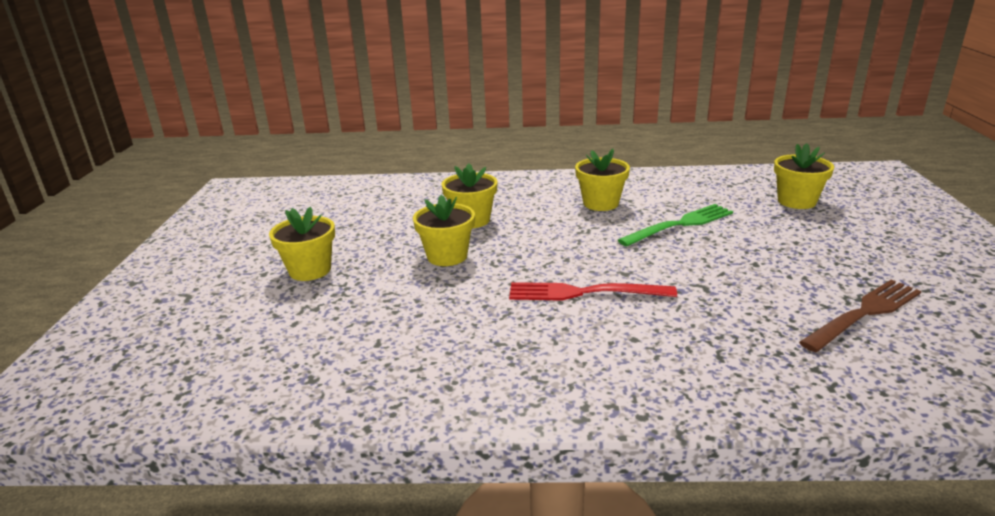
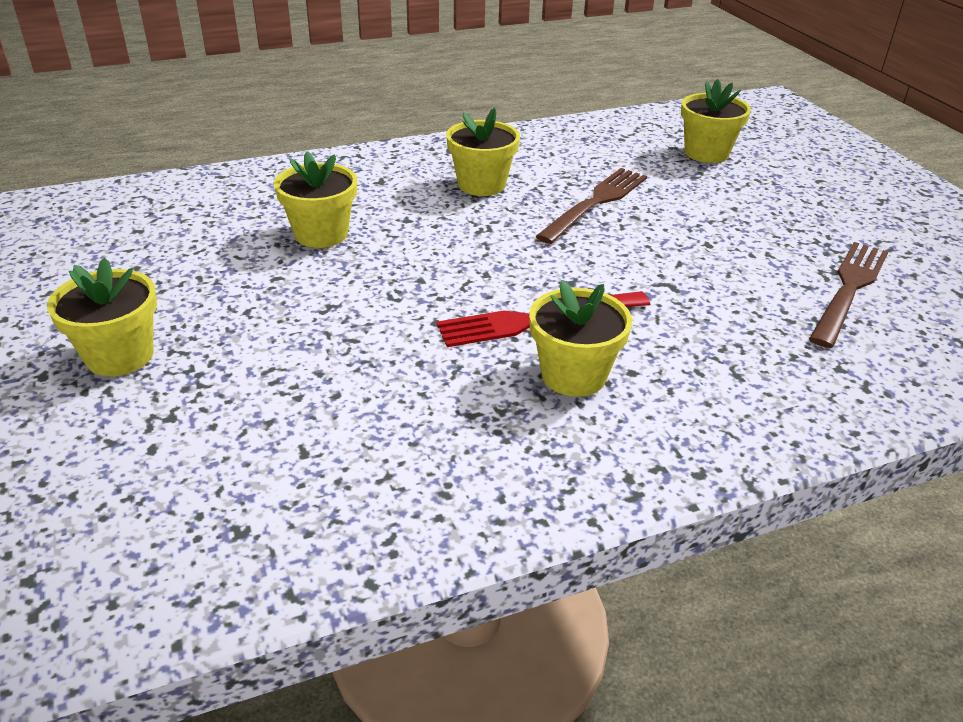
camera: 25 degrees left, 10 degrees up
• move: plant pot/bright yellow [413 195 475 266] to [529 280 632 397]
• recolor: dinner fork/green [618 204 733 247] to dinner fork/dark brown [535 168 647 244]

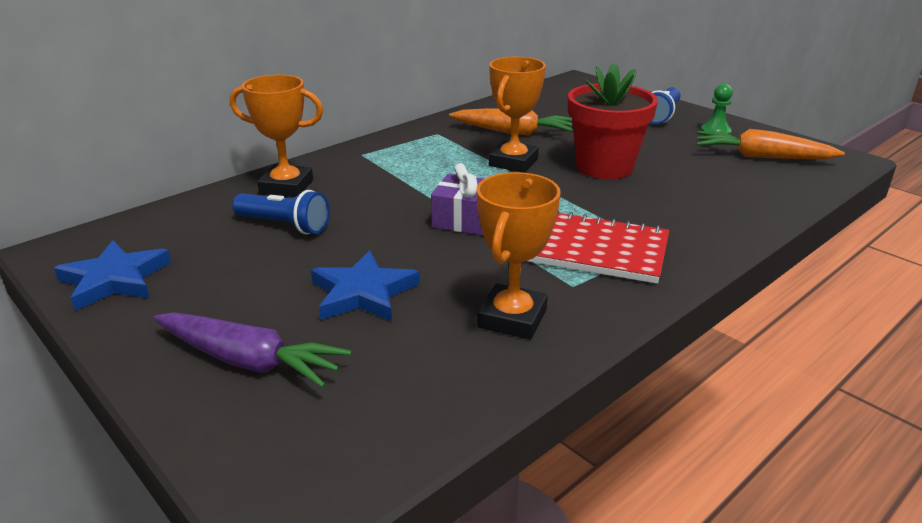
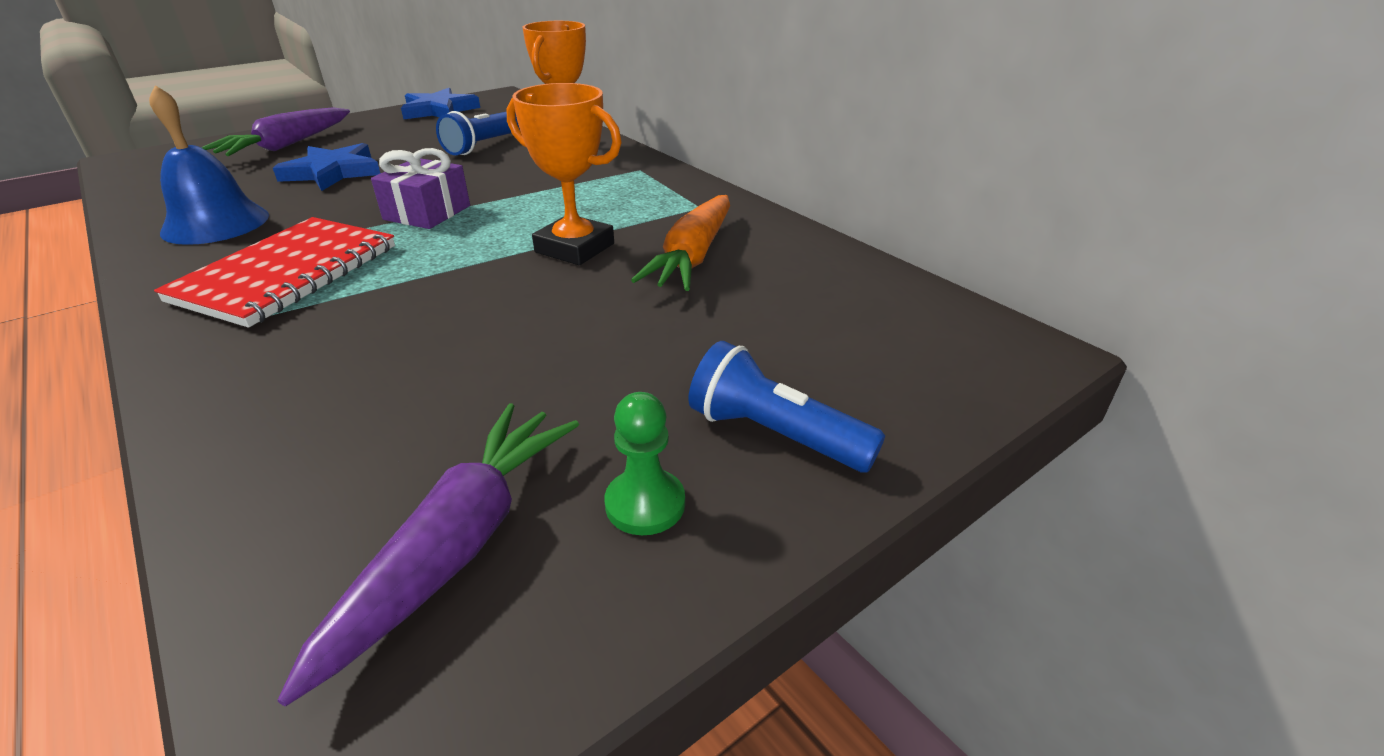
camera: 95 degrees right, 5 degrees up
• delete: plant pot/crimson [568 63 658 179]
• recolor: carrot/orange [696 129 845 159] to carrot/purple [278 403 579 706]
• replace: prize cup/orange [477 172 561 339] to school bell/royal blue [149 85 269 245]

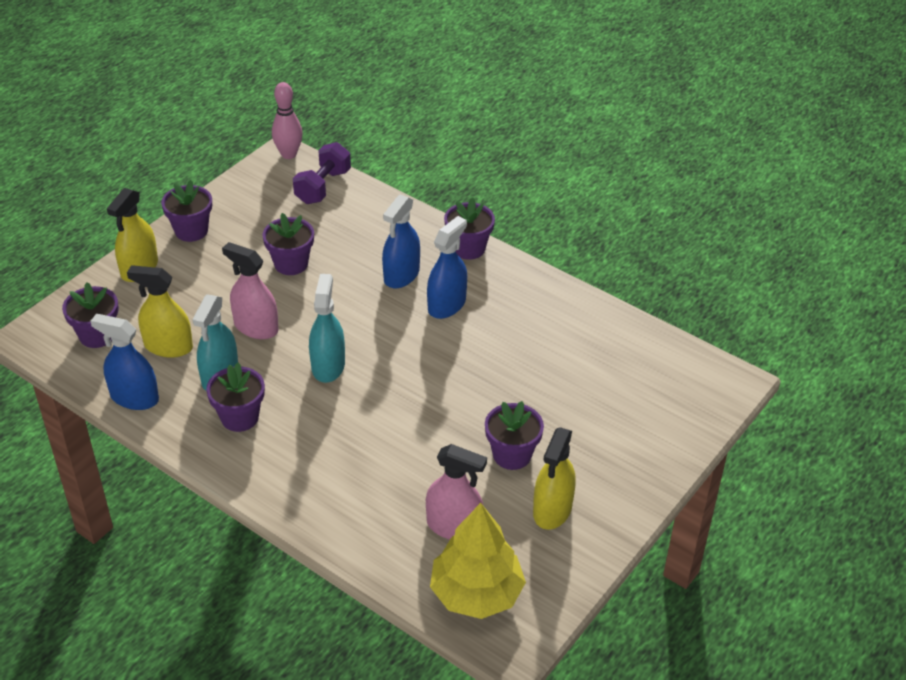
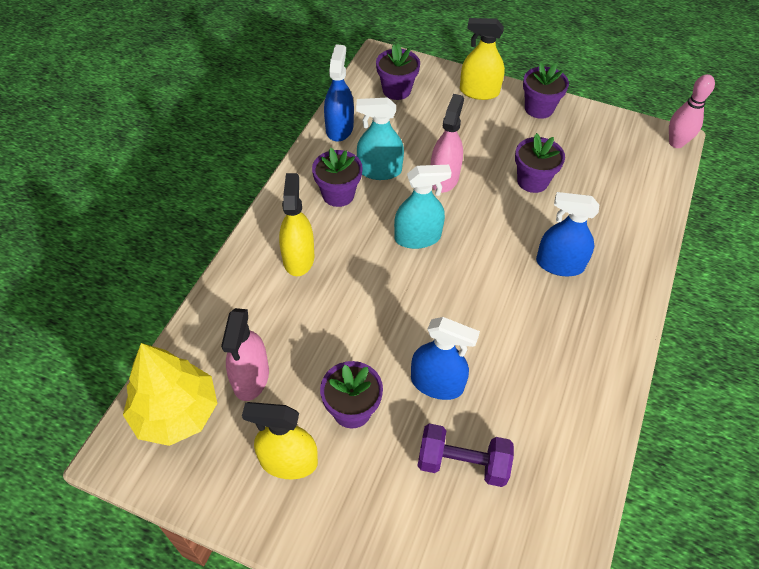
camera: 75 degrees right, 10 degrees up
• move: hand weight/purple [293 142 351 204] to [417 424 514 487]
• delete: plant pot/purple [444 197 495 260]
• move: spray cleaner/royal blue [427 216 467 319] to [411 317 480 400]
• move: spray cleaner/bright yellow [127 265 193 358] to [279 173 314 276]

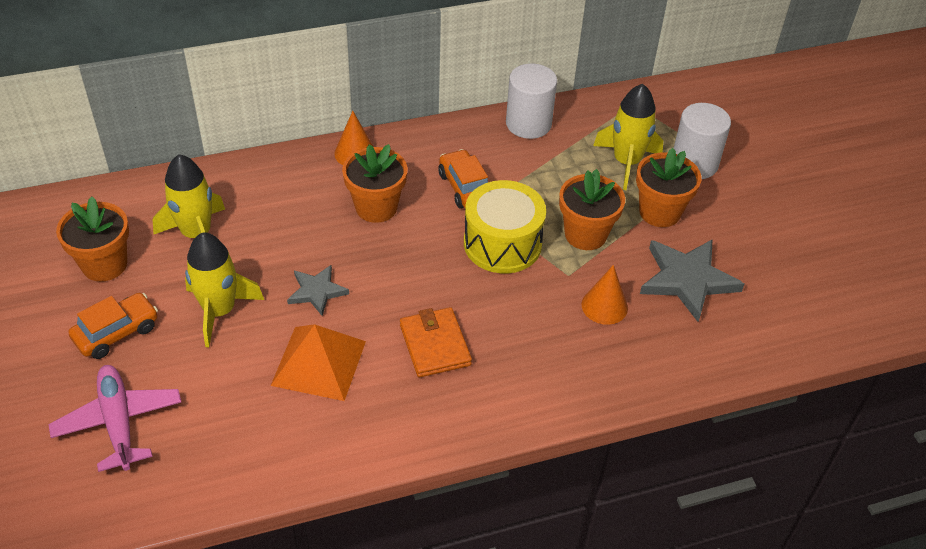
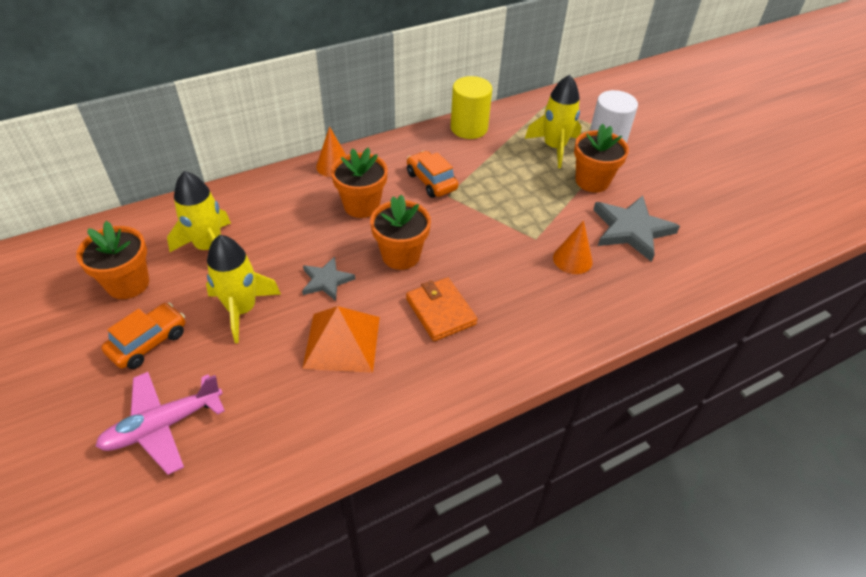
camera: 10 degrees left, 0 degrees up
• recolor: cylinder/pure white [506 64 557 139] to cylinder/bright yellow [451 76 492 139]
• move: plant pot/orange [559 169 625 250] to [370 195 431 270]
• delete: snare drum/bright yellow [464 180 546 273]
• rotate: plane/pink [48 365 181 472] = [96 372 225 475] 90 degrees counterclockwise

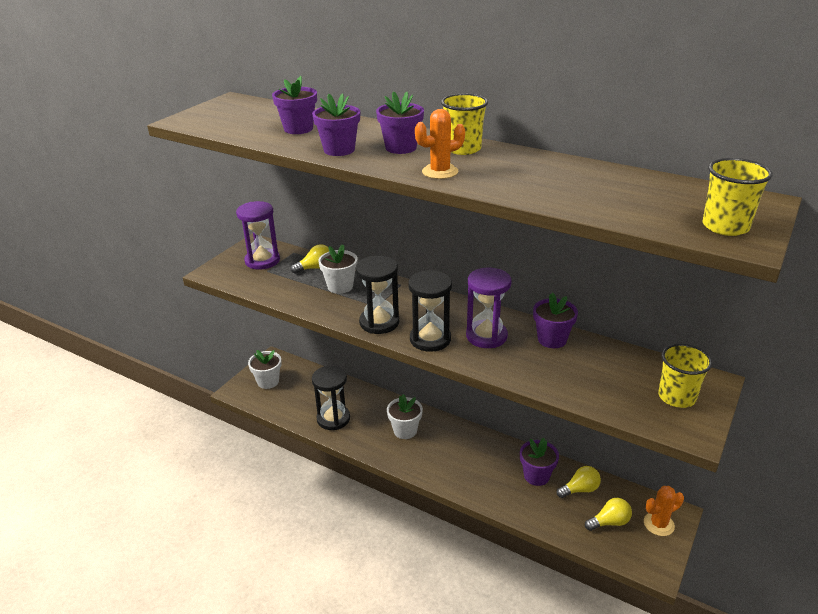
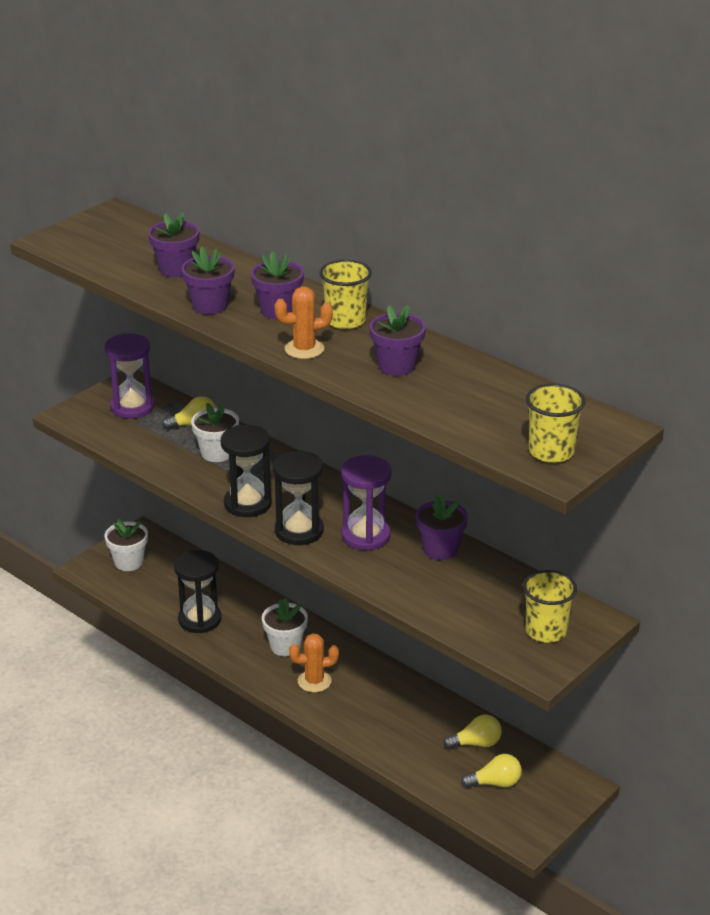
camera: 10 degrees right, 0 degrees up
• move: plant pot/purple [520 438 559 486] to [369 305 426 376]
• move: prickly plant/orange [644 486 684 536] to [289 633 339 692]

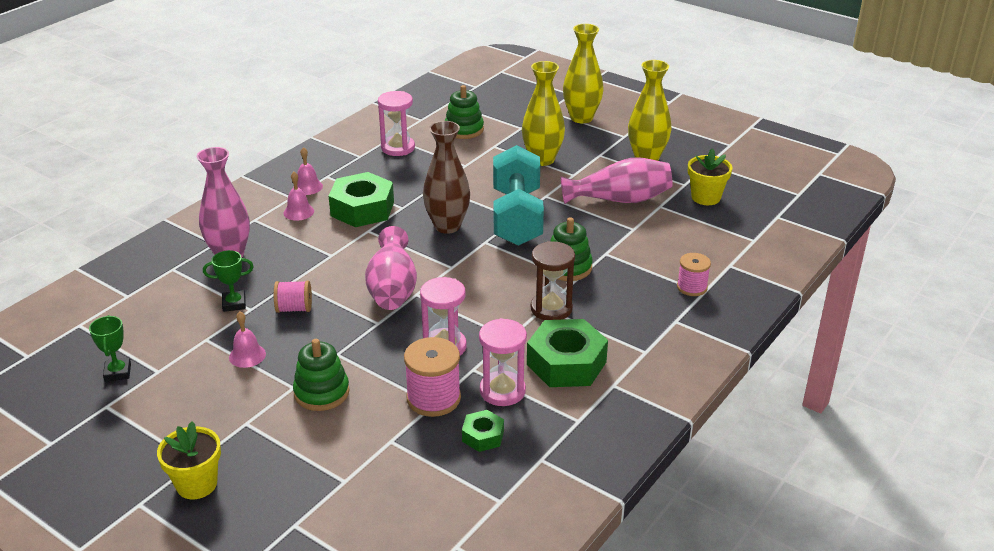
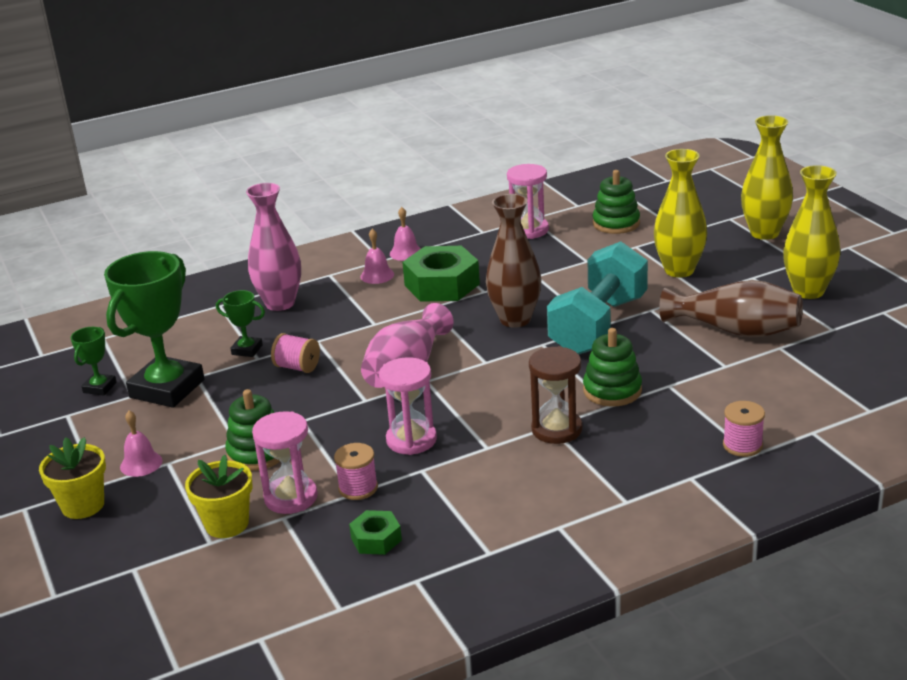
camera: 30 degrees right, 5 degrees down
• move: plant pot/bright yellow [688 148 733 205] to [185 455 253 538]
• recolor: vase/pink [561 157 672 204] to vase/dark brown [659 280 803 338]
• move: school bell/pink [229 312 266 368] to [120 411 163 477]
• move: sandglass/pink [479 318 527 406] to [252 411 318 514]
• delete: hexagon nut/green [527 319 608 387]
• resize: bobbin/pink [404 337 461 417] = [334 443 378 500] x0.63
• insert: prize cup/green [104 251 205 408]

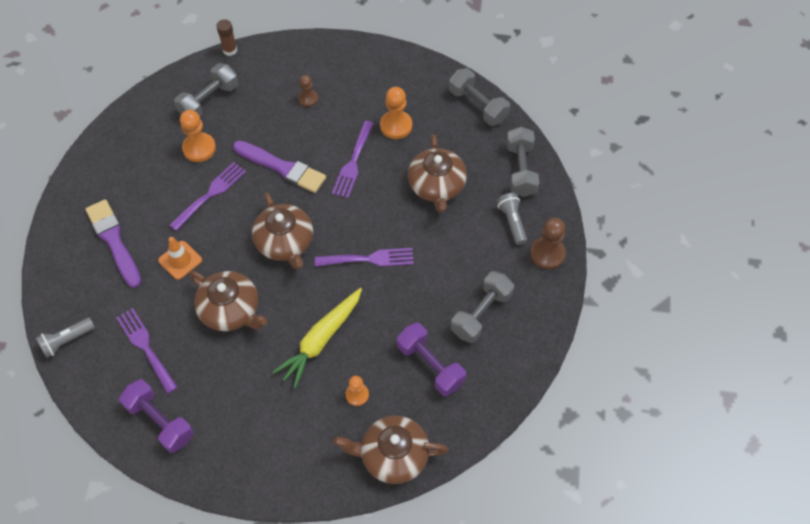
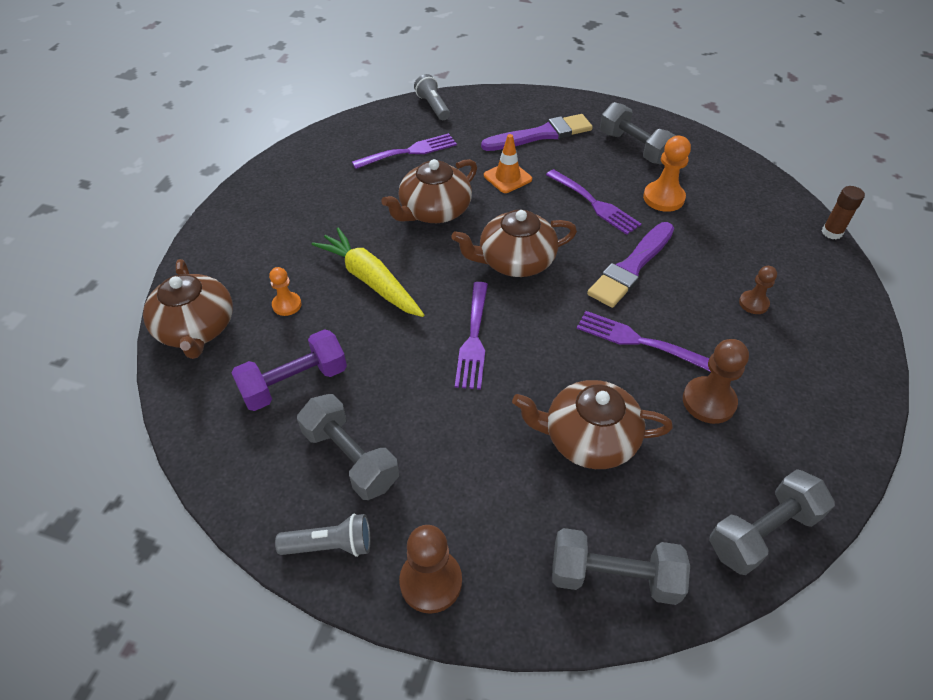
camera: 100 degrees right, 10 degrees down
• move: hand weight/gray [174 63 238 116] to [600 102 676 164]
• recolor: pawn/orange [380 87 412 139] to pawn/dark brown [683 339 749 424]
• move: torch/gray [497 193 527 245] to [275 514 371 557]
• delete: hand weight/purple [119 379 193 453]
• rotate: china teapot/dark brown [333 416 449 484] = [143 259 233 359] 150 degrees clockwise

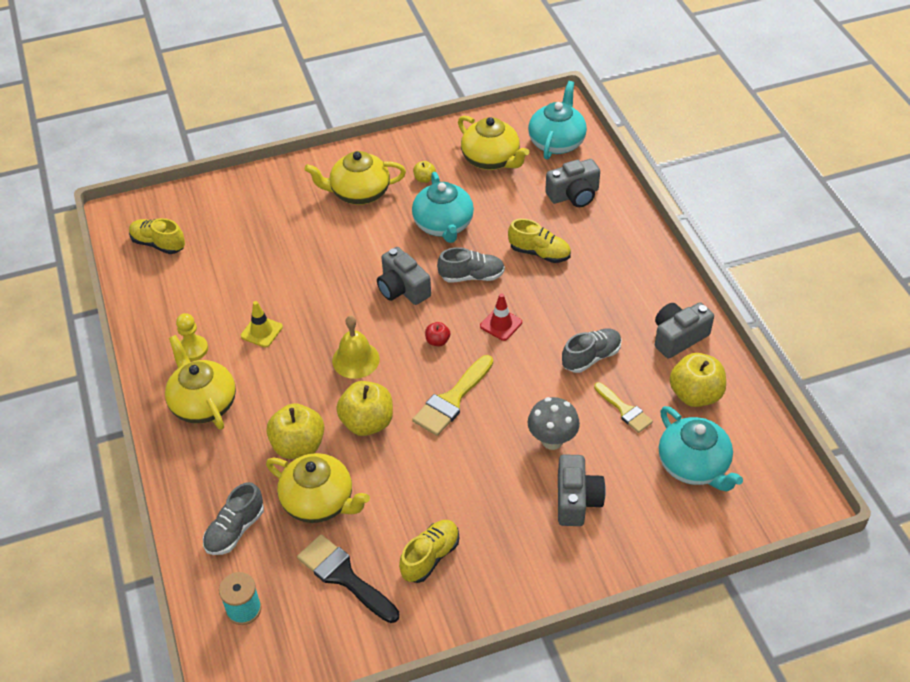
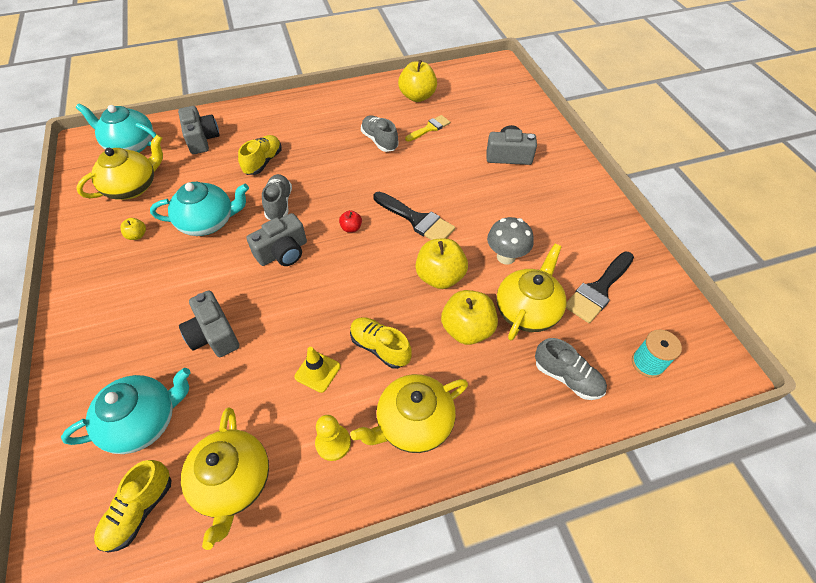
camera: 90 degrees left, 5 degrees up
• move: china teapot/bright yellow [304 151 406 205] to [181 408 269 550]
• delete: safety cone/crimson [480 294 522 341]
• move: compact camera/gray [655 302 714 359] to [179 291 240 357]
• delete: school bell/bright yellow [332 316 380 379]
• recolor: brush/bright yellow [412 355 493 436] to brush/jet-black [373 192 455 240]
• move: fungus/gray [528 397 580 450] to [487 217 534 265]
• move: china teapot/aqua [659 406 743 492] to [61 368 191 454]
• move: sneaker/bright yellow [399 520 459 583] to [350 317 412 369]

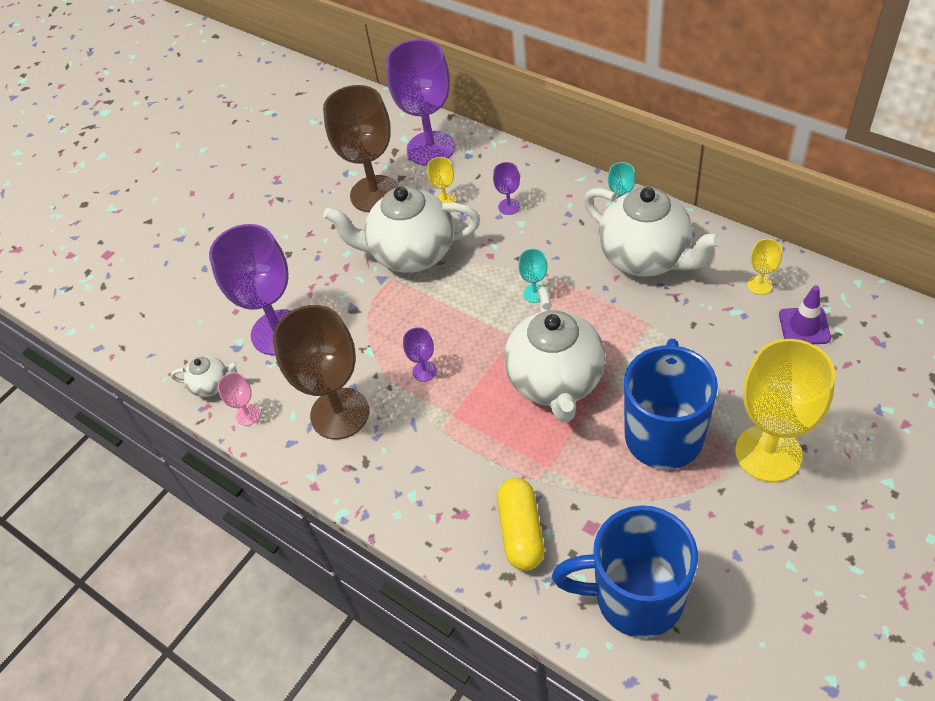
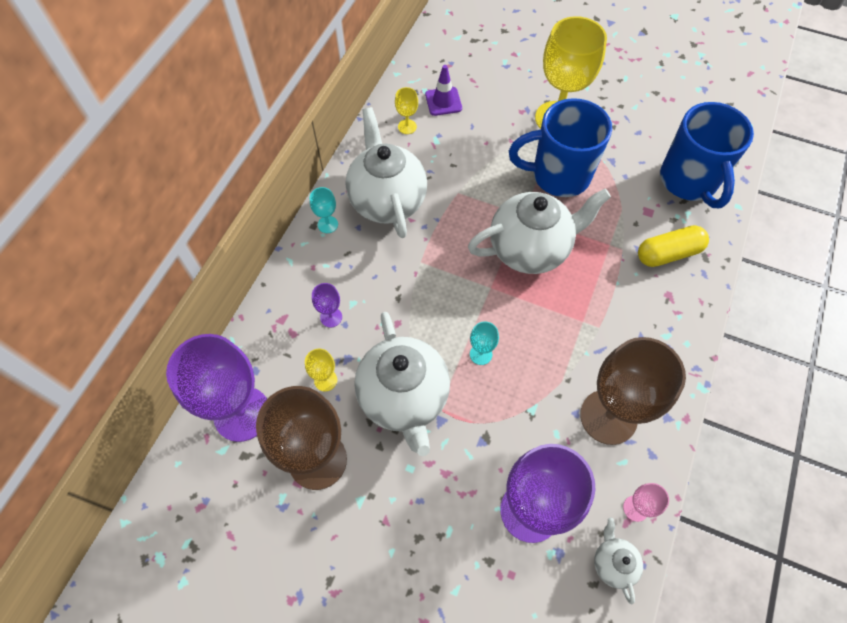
camera: 110 degrees left, 10 degrees up
• rotate: china teapot/pure white [584 187 722 277] = [346 107 427 238] 45 degrees counterclockwise
• move: goblet/aqua [518 249 547 303] to [470 321 499 365]
• delete: goblet/purple [403 327 437 382]

